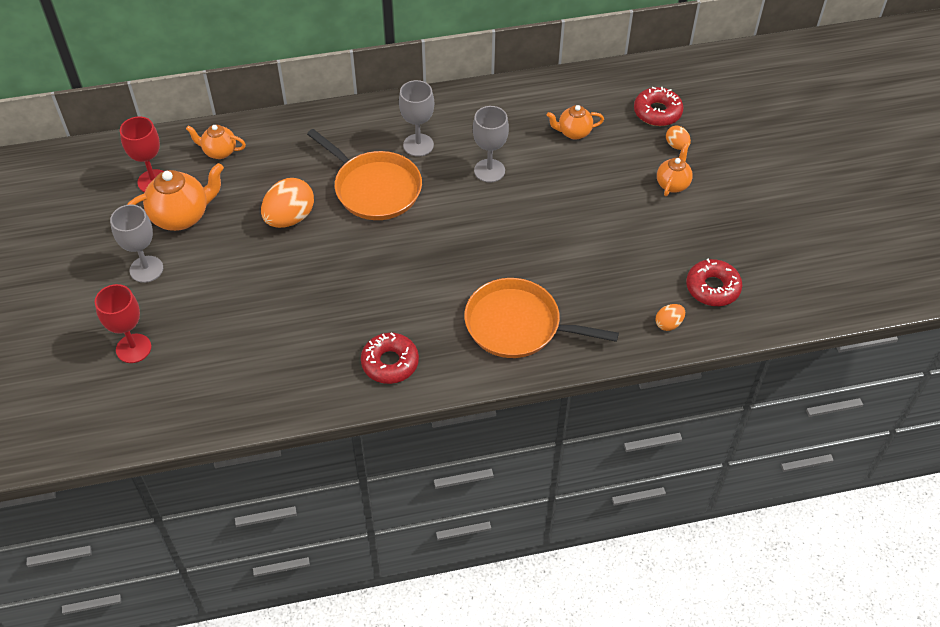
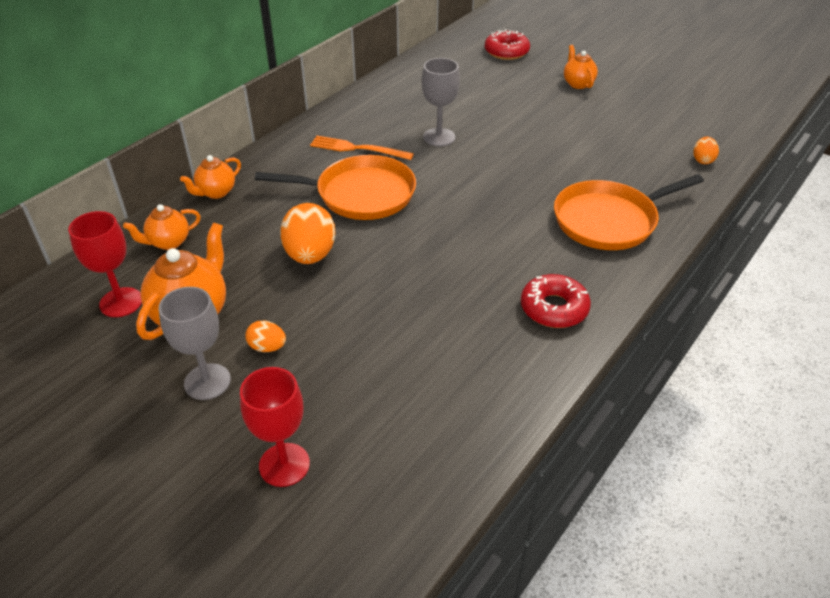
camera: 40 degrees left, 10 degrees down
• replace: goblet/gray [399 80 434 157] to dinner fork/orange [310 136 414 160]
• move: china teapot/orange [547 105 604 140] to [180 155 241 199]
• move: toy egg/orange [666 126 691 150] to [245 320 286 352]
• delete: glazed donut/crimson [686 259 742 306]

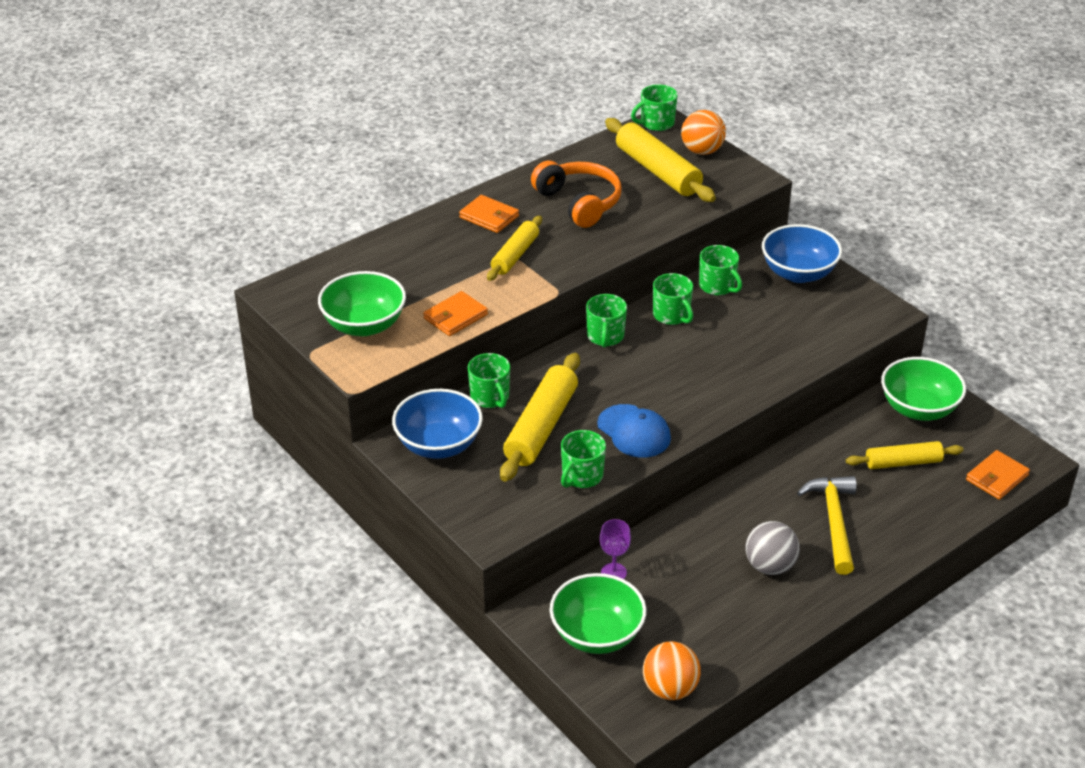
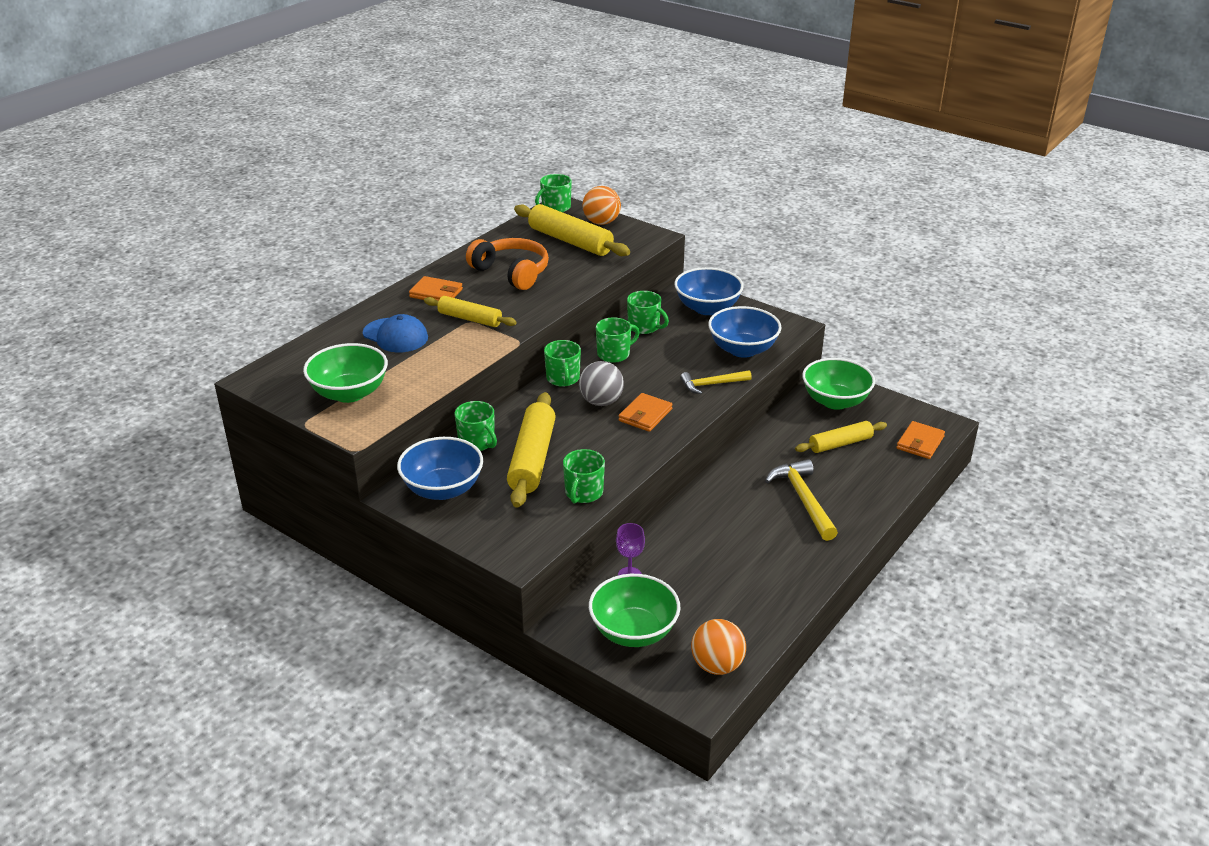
camera: 15 degrees left, 5 degrees down
• rotate: rolling pin/bright yellow [487 216 542 281] = [424 296 516 327] 75 degrees counterclockwise
• rotate: tea mug/green [653 273 693 325] = [596 317 640 363] 75 degrees counterclockwise
• move: card wallet/orange [423 291 488 336] to [619 393 673 432]
• move: baseball cap/royal blue [597 404 671 458] to [363 314 428 353]
• move: ball/gray [746 521 800 575] to [579 361 624 406]
• insert: serving bowl/royal blue [708 306 781 358]
• insert: hammer/bright yellow [680 370 752 394]

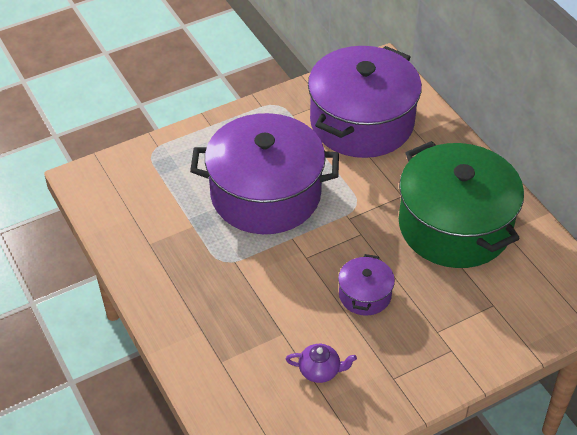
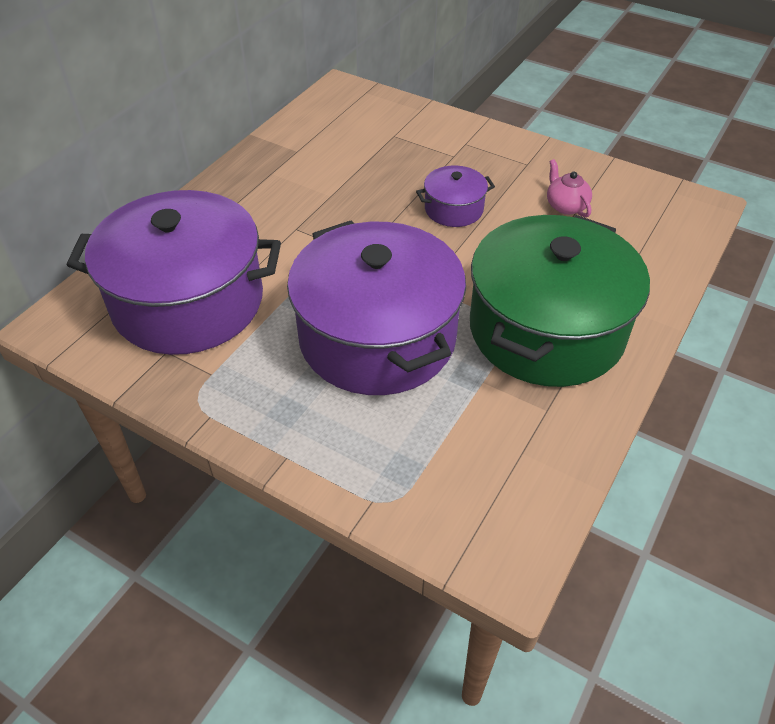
camera: 120 degrees left, 0 degrees up
• move: cooking pot/green [399 141 524 268] to [470 215 650 387]
• recolor: china teapot/purple [286 344 357 383] to china teapot/pink [547 159 592 217]

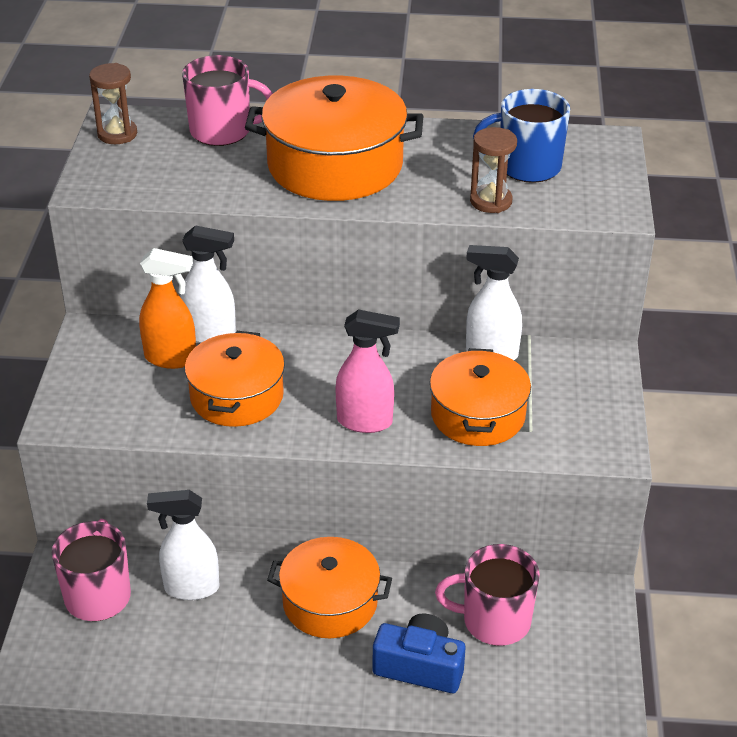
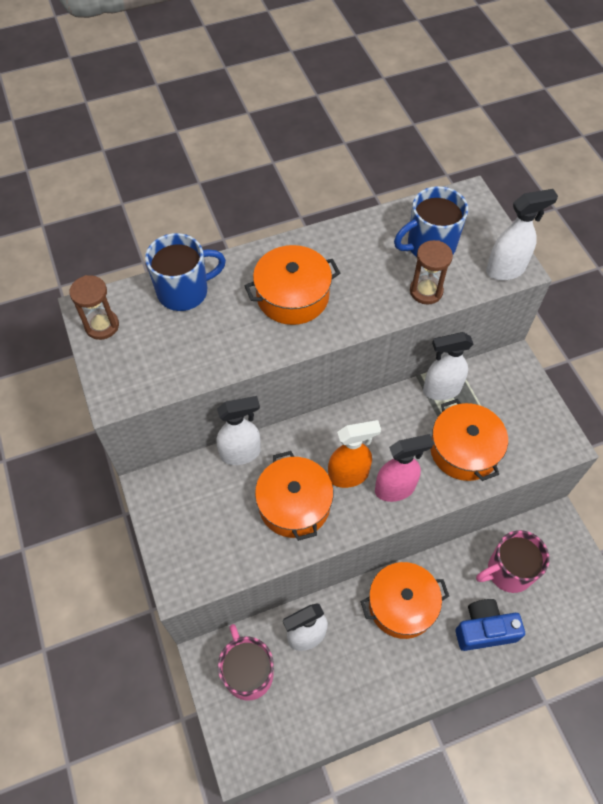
camera: 25 degrees left, 20 degrees up
• recolor: tea mug/pink [182 55 273 146] to tea mug/royal blue [145 233 226 311]
• resize: cooking pot/orange [245 75 423 201] = [244 245 340 325] x0.66
• move: spray cleaner/orange [139 248 196 369] to [328 420 381 488]
• insert: spray cleaner/pure white [486 189 558 281]

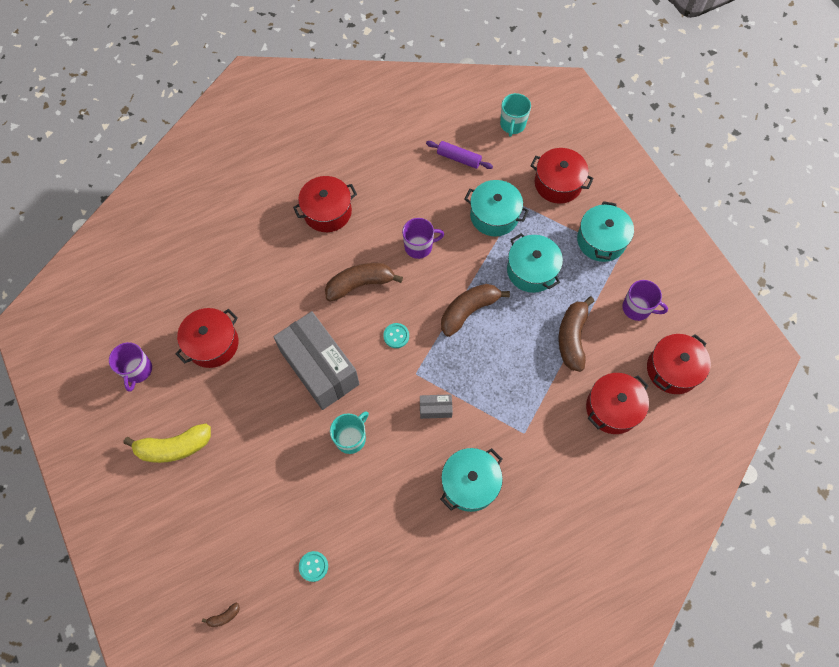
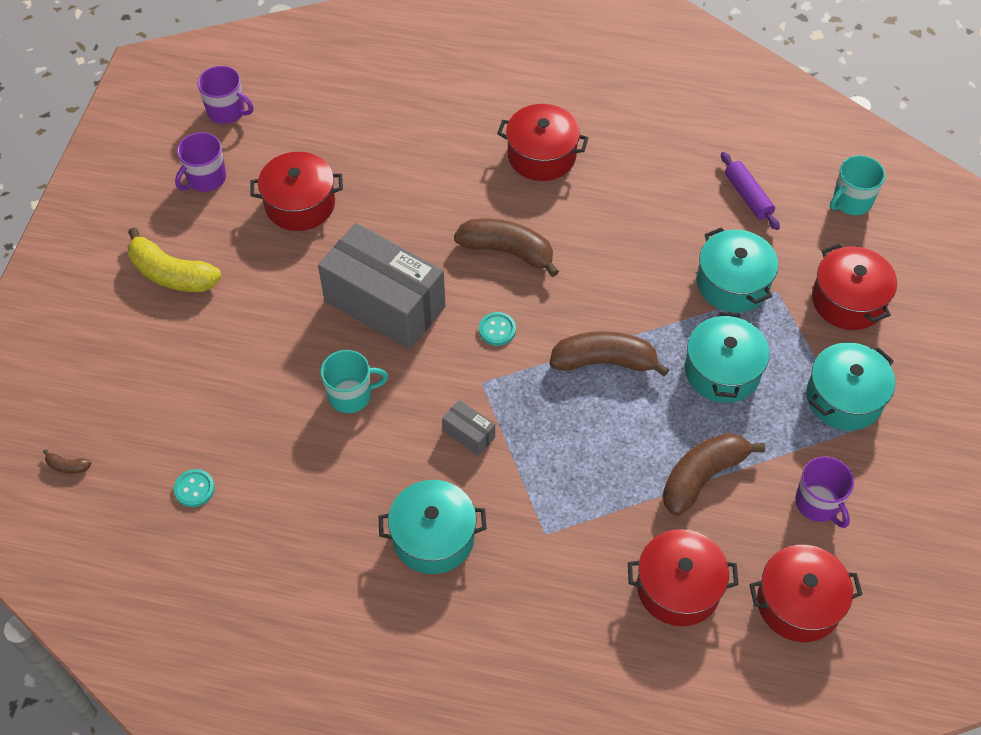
camera: 40 degrees right, 10 degrees down
• move: tea mug/purple [402 218 444 259] to [198 66 253 124]
• rotate: parcel/gray [273 311 359 410] = [318 223 445 350] 60 degrees counterclockwise

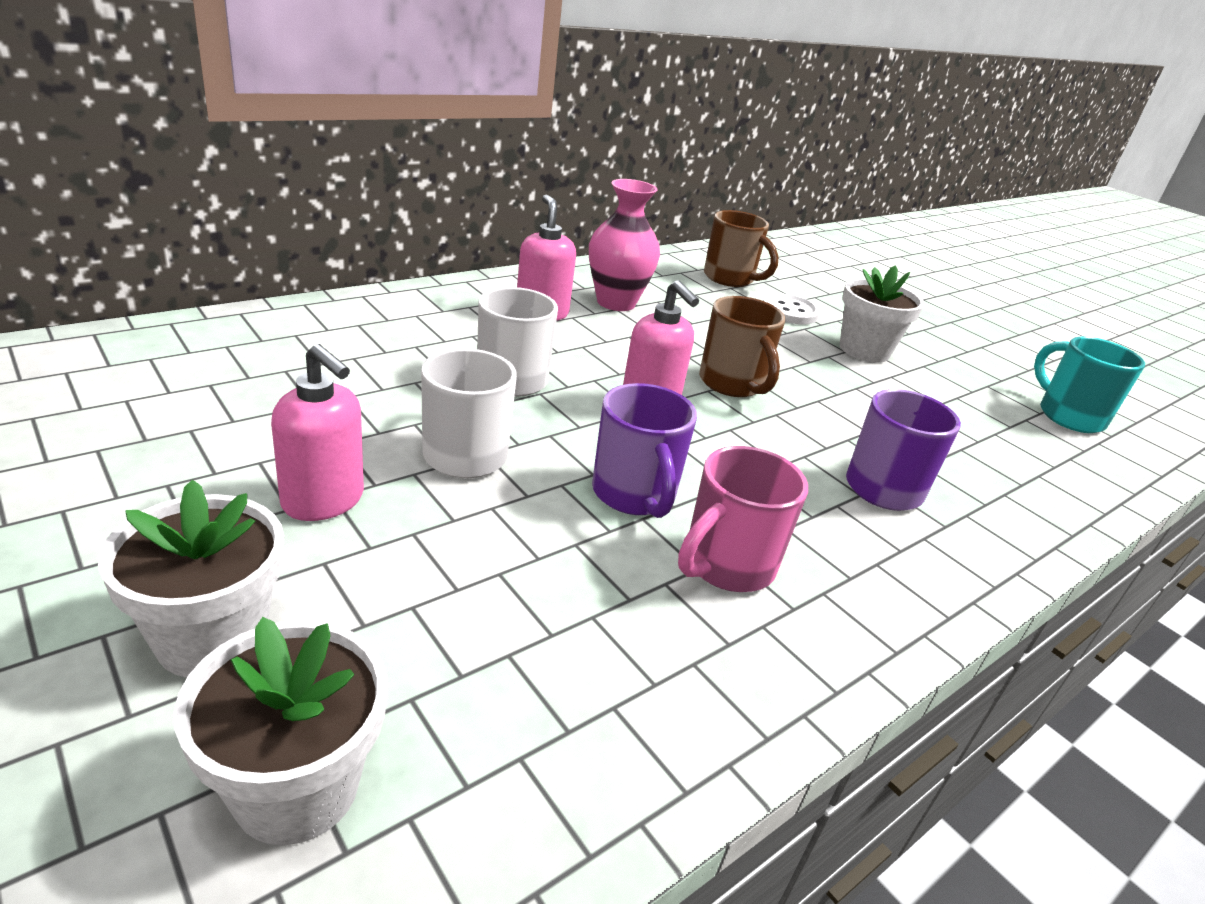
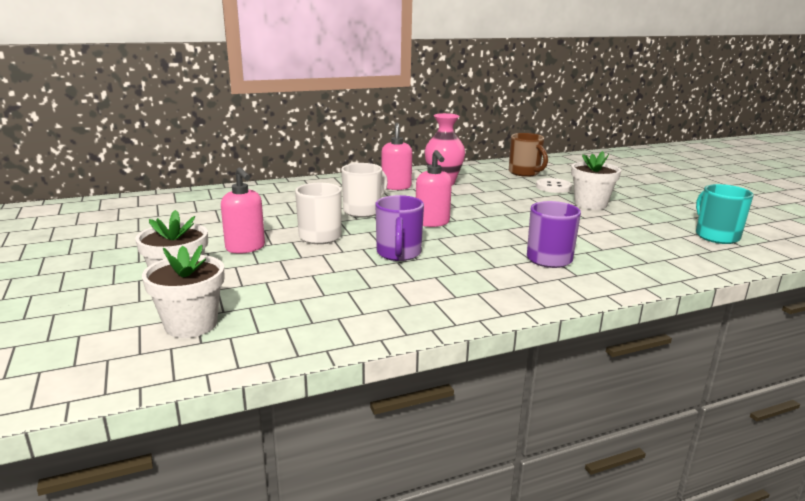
camera: 20 degrees right, 10 degrees down
• delete: tea mug/dark brown [699 296 785 397]
• delete: tea mug/pink [678 446 808 592]

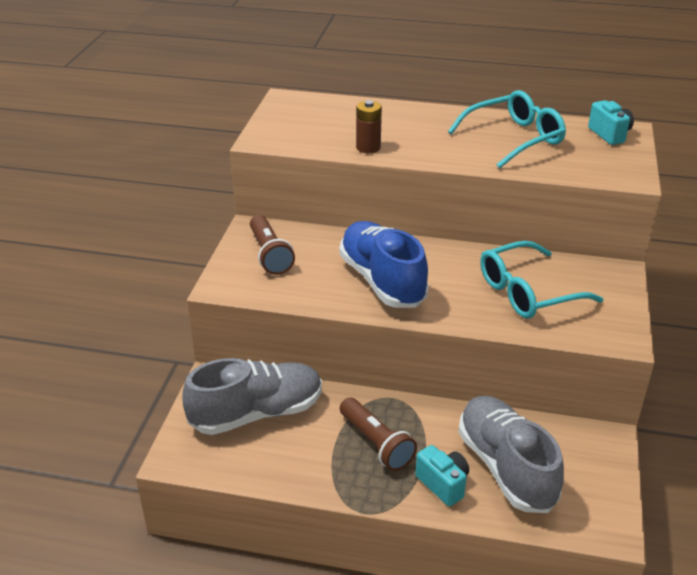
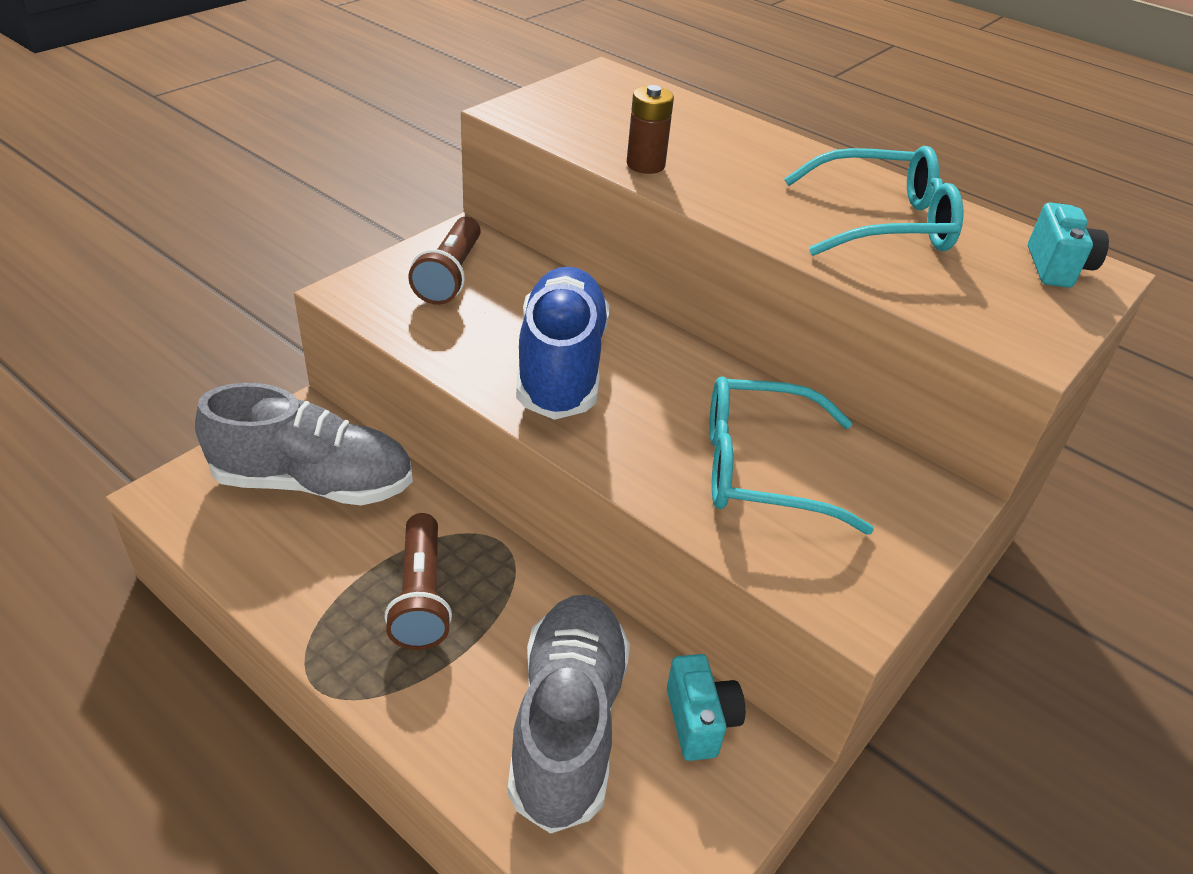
camera: 25 degrees right, 5 degrees up
• move: compact camera/aqua [415 445 469 506] to [667 654 745 761]

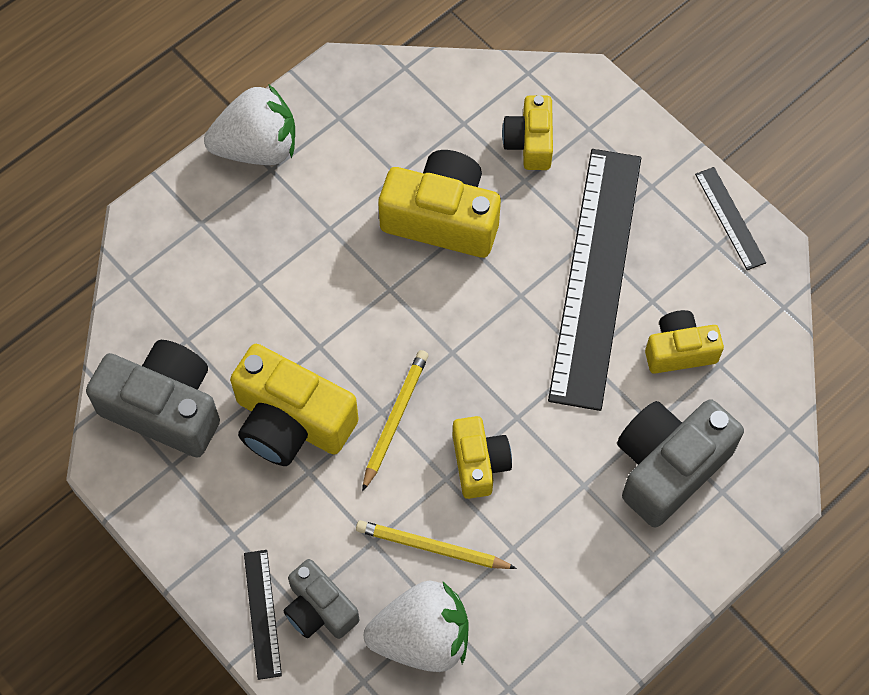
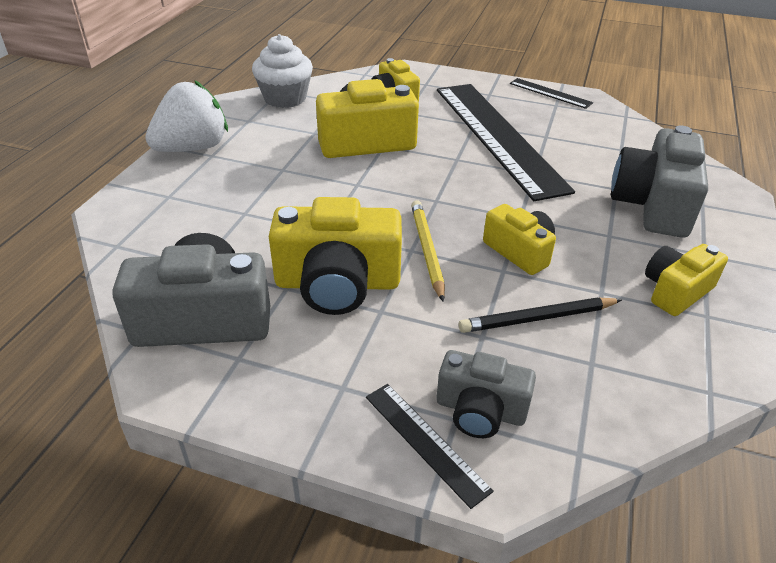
camera: 30 degrees left, 25 degrees down
• move: compact camera/bright yellow [645 310 724 374] to [645 244 728 316]
• recolor: pencil/bright yellow [356 520 517 569] to pencil/jet-black [459 297 622 333]
• delete: berry/pure white [364 580 469 672]
• insert: muffin/pure white [252 34 313 108]

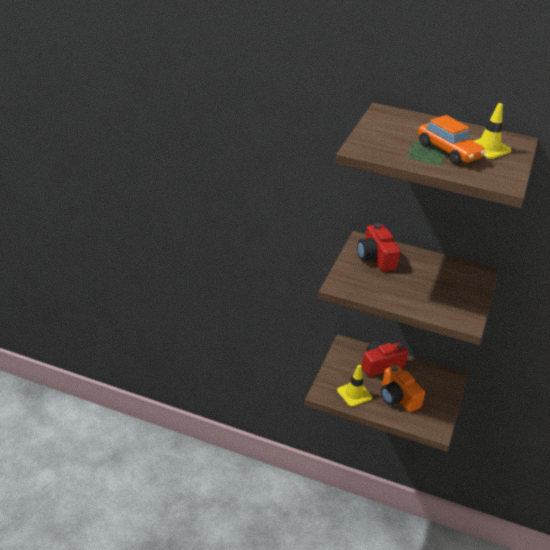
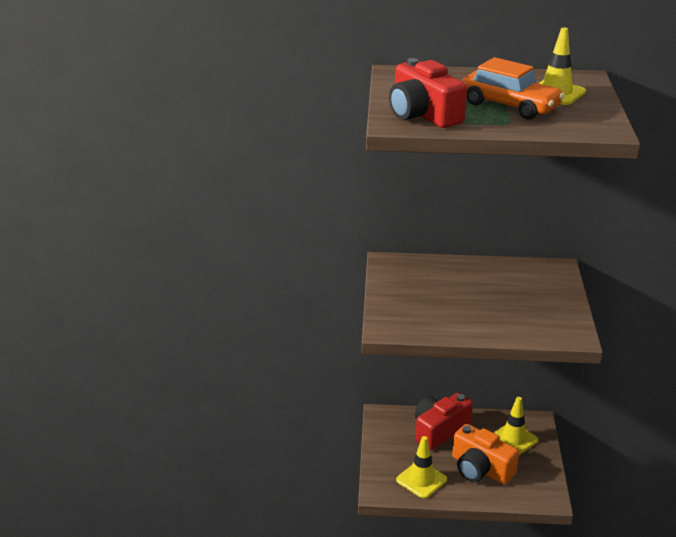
camera: 15 degrees left, 5 degrees down
• move: compact camera/crimson [357 223 400 271] to [389 58 467 128]
• insert: safety cone/bright yellow [493 397 538 455]

